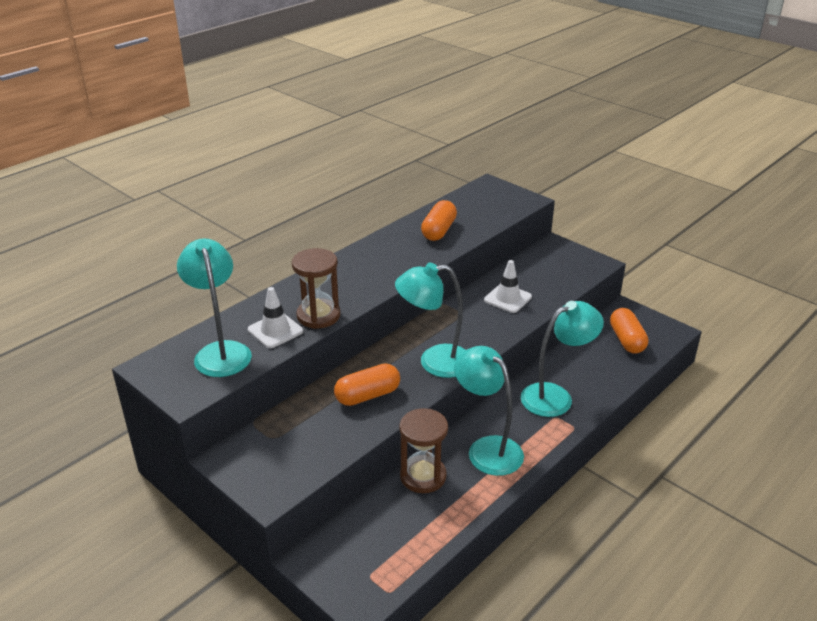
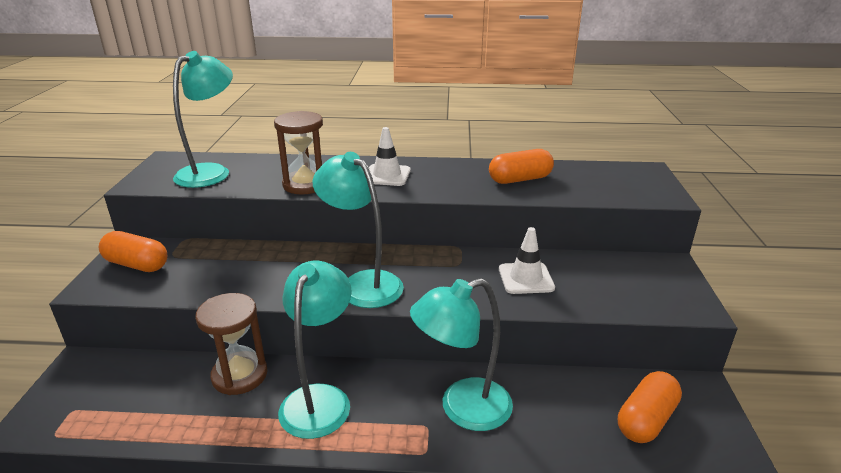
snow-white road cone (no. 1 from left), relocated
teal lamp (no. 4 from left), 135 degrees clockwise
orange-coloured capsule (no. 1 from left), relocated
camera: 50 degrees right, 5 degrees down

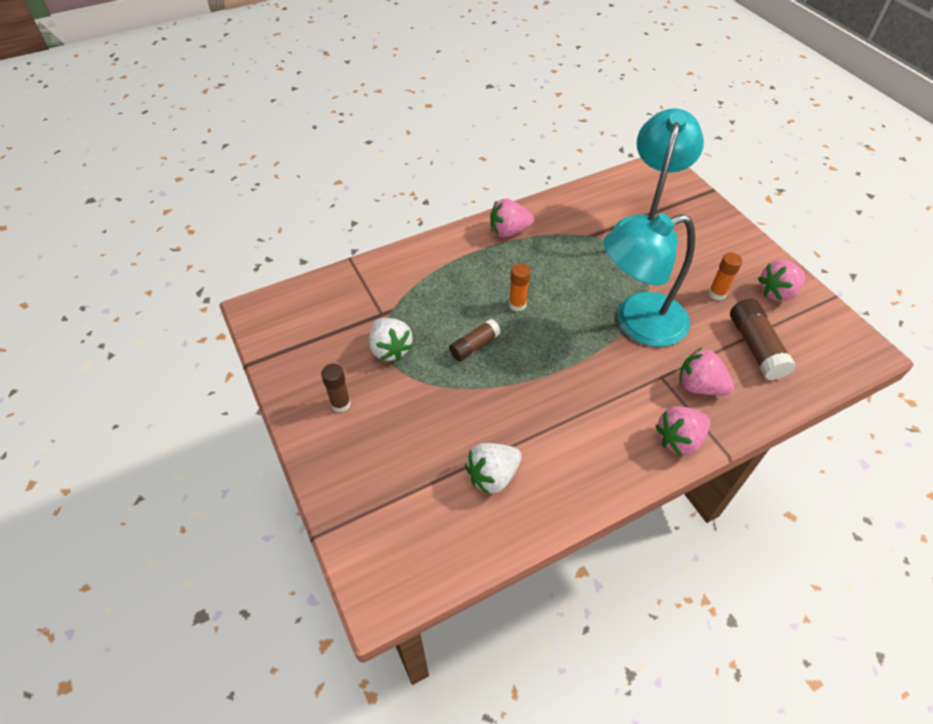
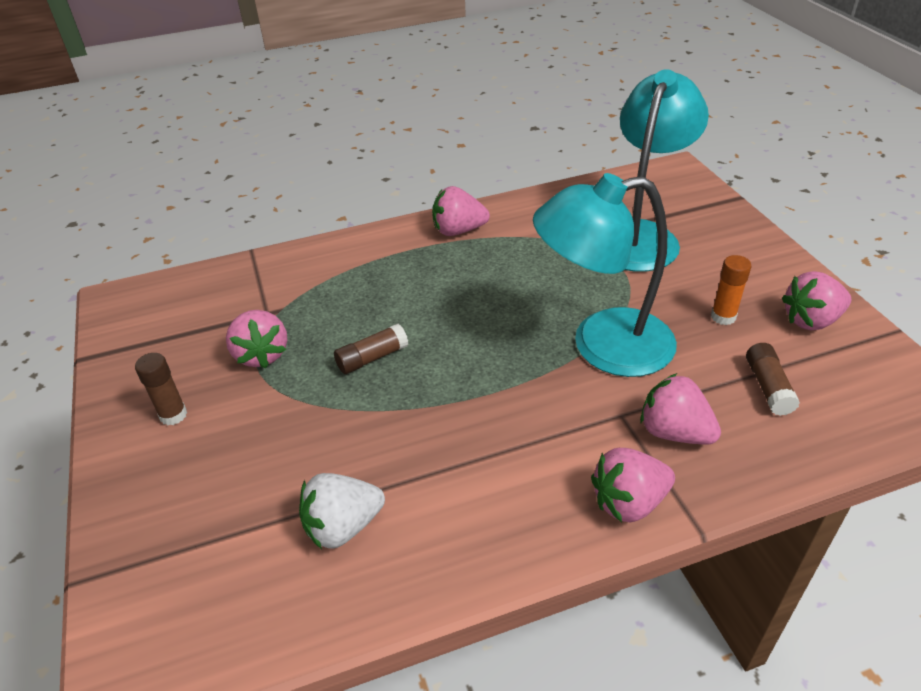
orange-coloured stick of glue (no. 1 from left) → -
russet stick of glue (no. 3 from left), x0.64
snow-white strawberry (no. 1 from left) → rosy strawberry (no. 1 from left)
camera: 10 degrees right, 10 degrees down

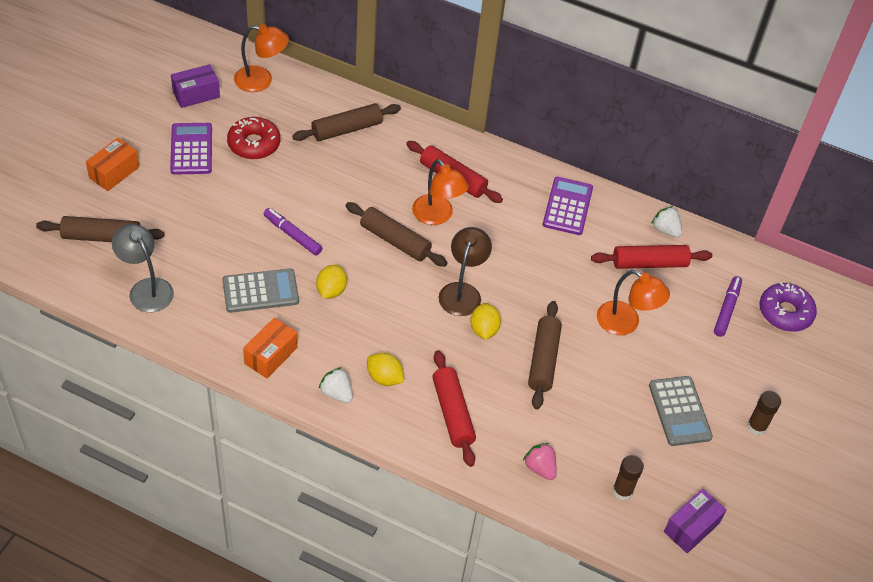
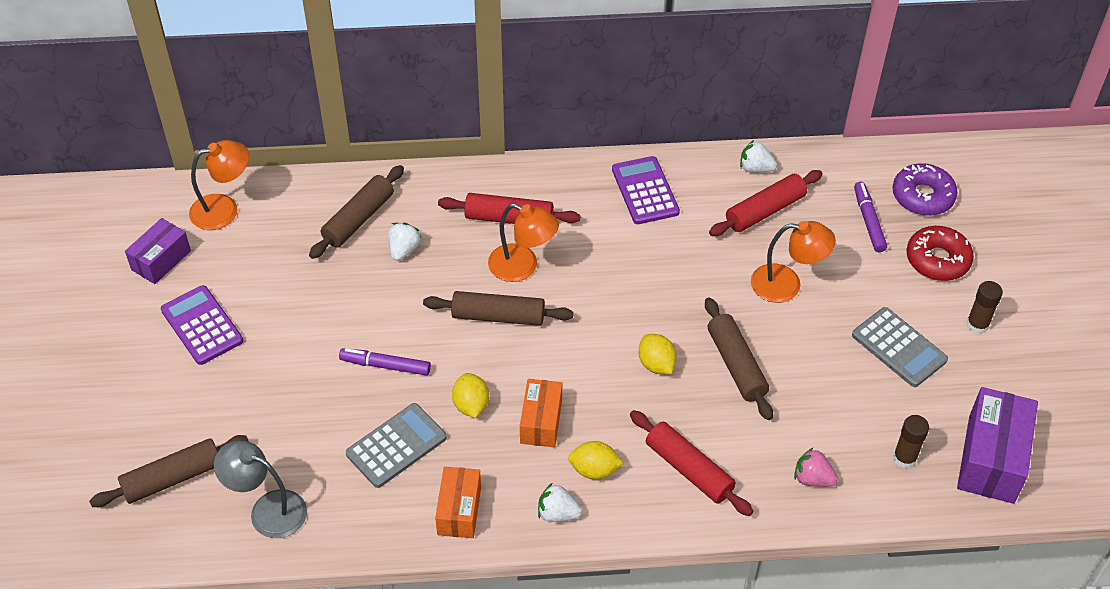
red glazed donut, relocated
orange-coloured box (no. 1 from left in the first image) → orange-coloured box (no. 2 from left), relocated
russet lamp → -
violet box (no. 2 from left), x1.58
- → snow-white strawberry (no. 1 from left)
camera: 25 degrees left, 0 degrees up

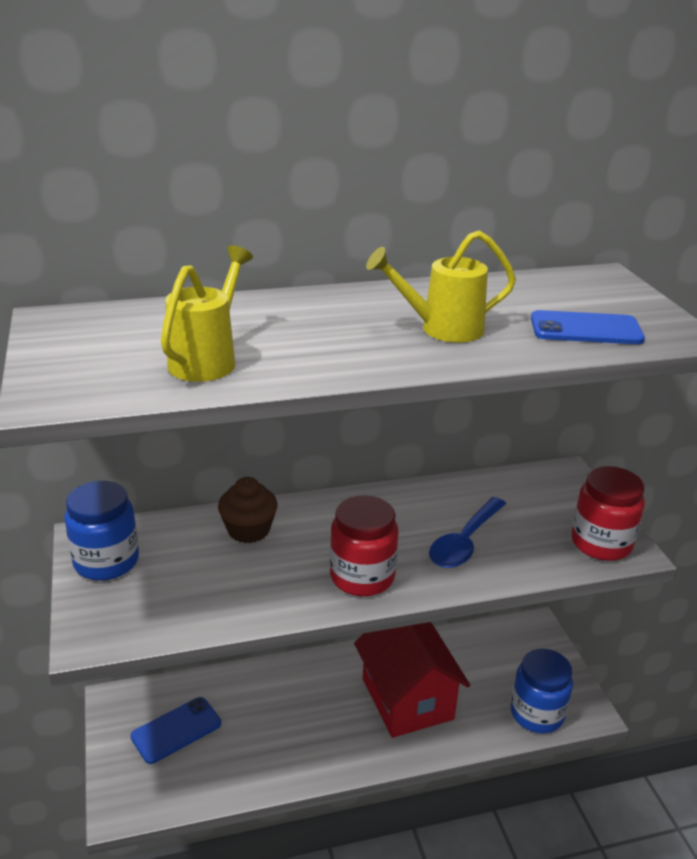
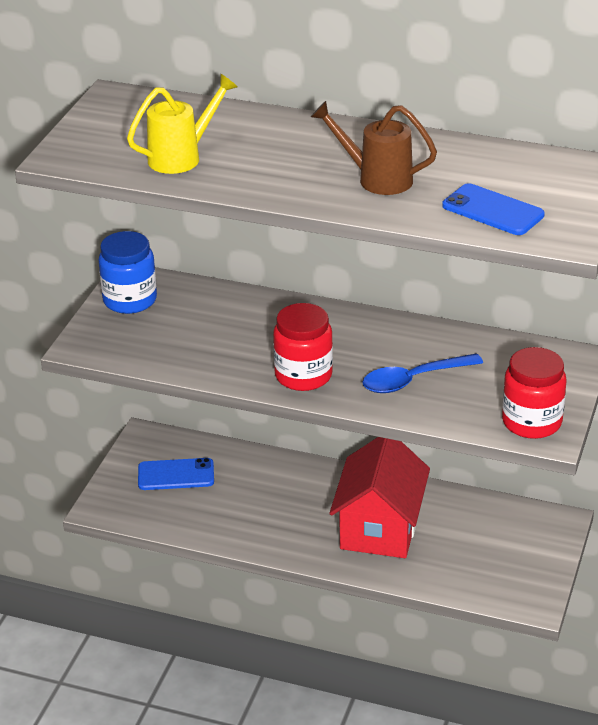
golden watering can (no. 2 from left) → russet watering can
russet cupcake → -
blue preserve jar (no. 2 from left) → -
camera: 35 degrees right, 5 degrees up

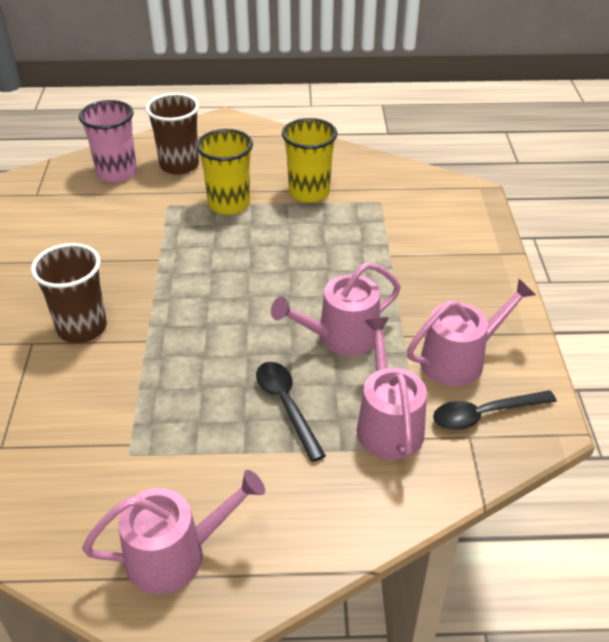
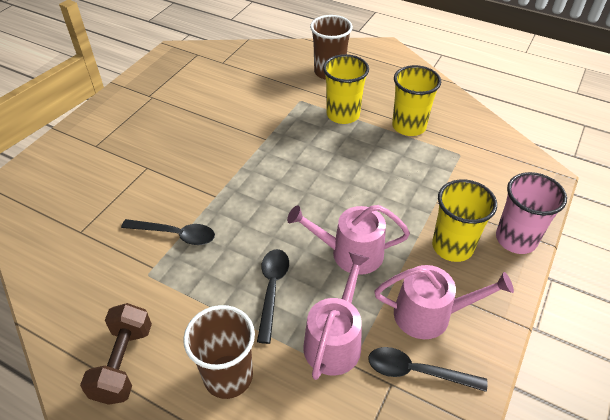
rosy beaker, relocated
russet beaker (no. 1 from left), relocated
rosy watering can (no. 1 from left) → russet hand weight
- → golden beaker (no. 3 from left)
- → black spoon (no. 1 from left)
camera: 30 degrees right, 5 degrees up

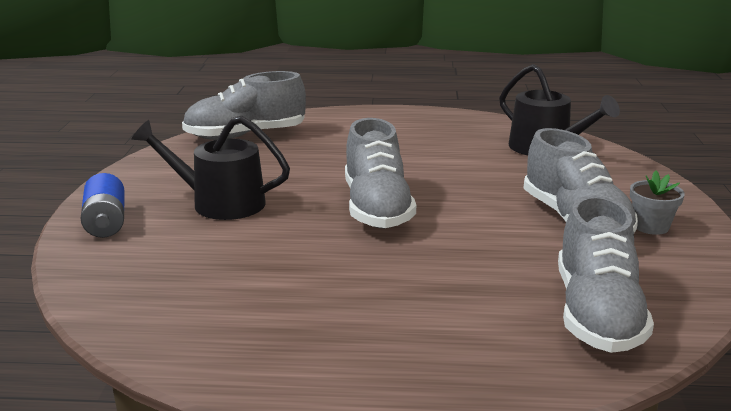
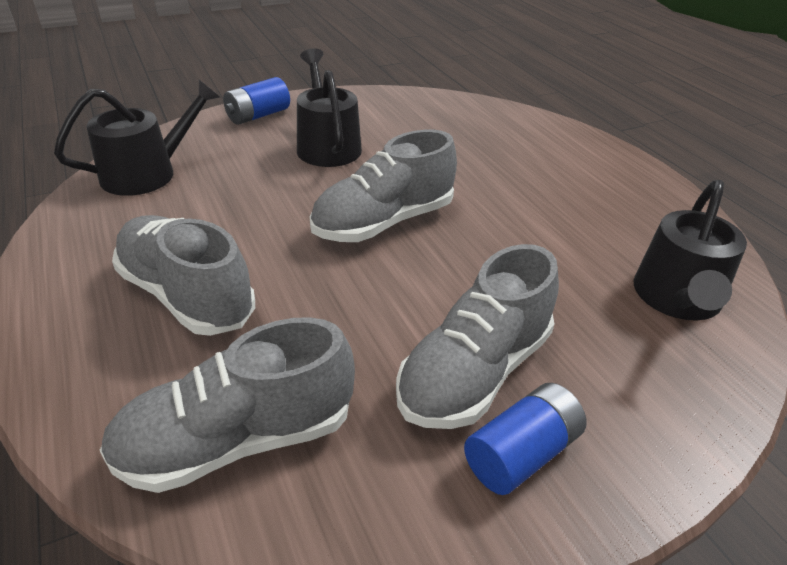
ash-grey shoe (no. 1 from left), relocated
ash-grey flower pot → blue AA battery (no. 2 from left)
- → black watering can (no. 1 from left)
camera: 60 degrees right, 15 degrees up

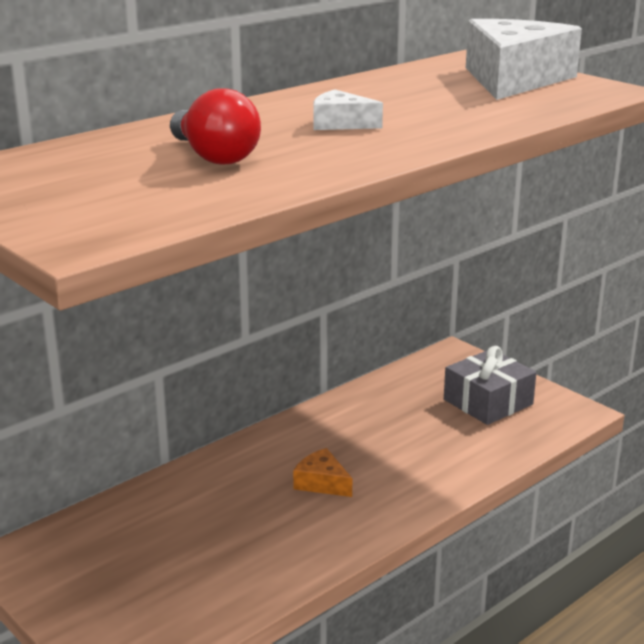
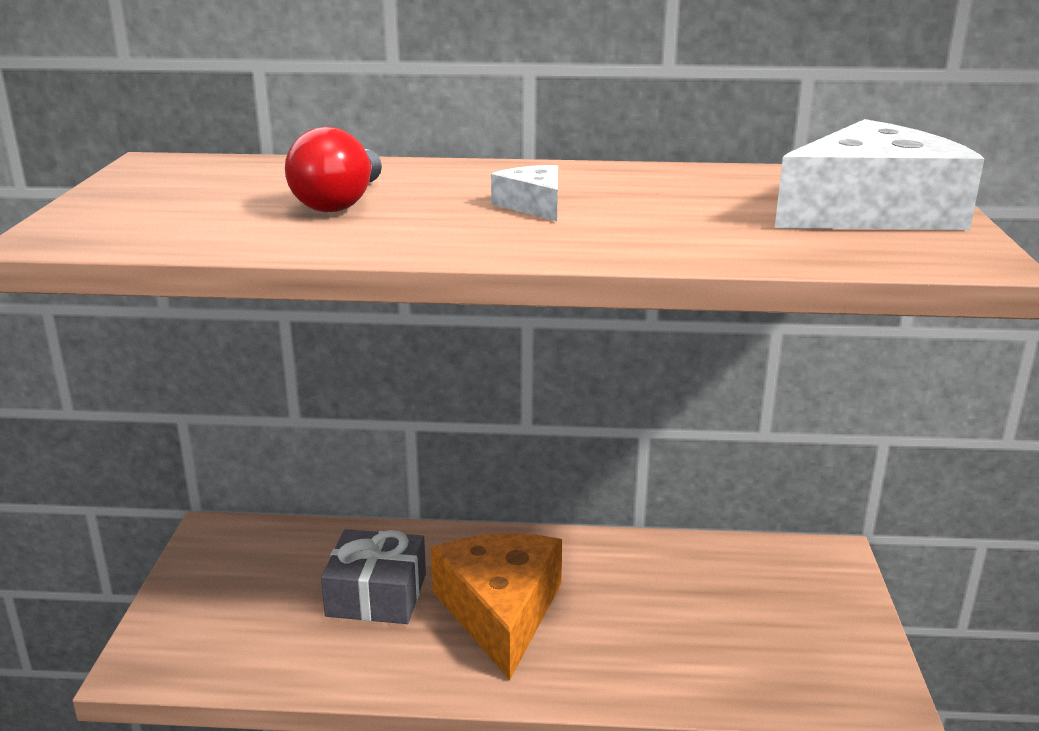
ash-grey gift, relocated
orange-coloured cheese wedge, x2.19
camera: 45 degrees right, 0 degrees up

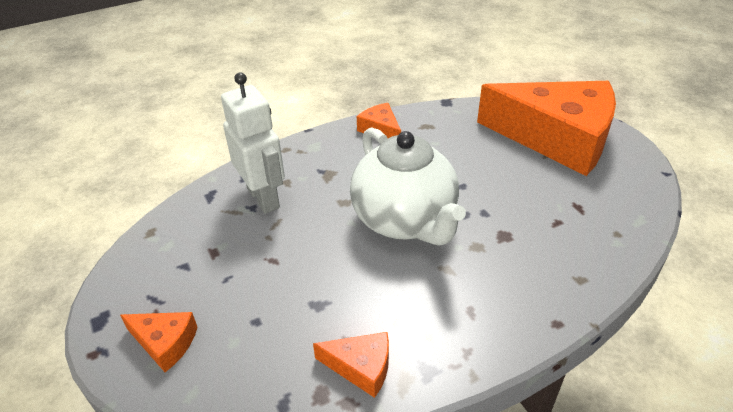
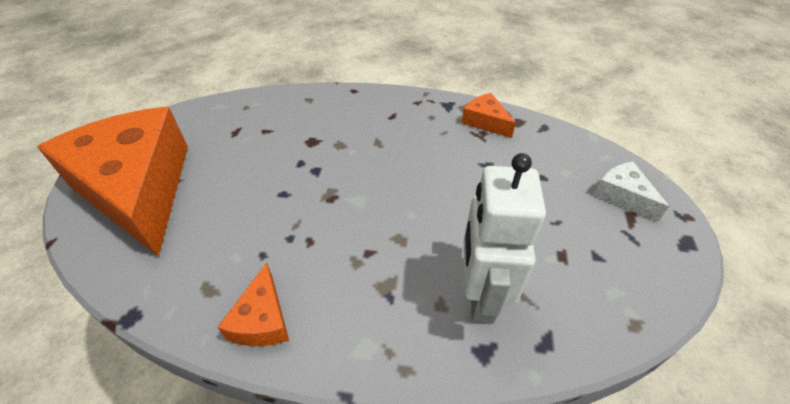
snow-white teapot → -
orange-coloured cheese wedge (no. 1 from left) → snow-white cheese wedge
camera: 145 degrees left, 5 degrees up

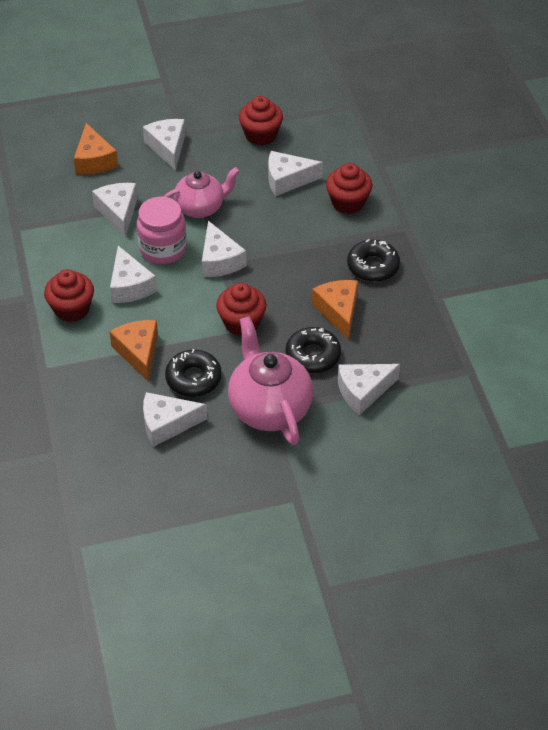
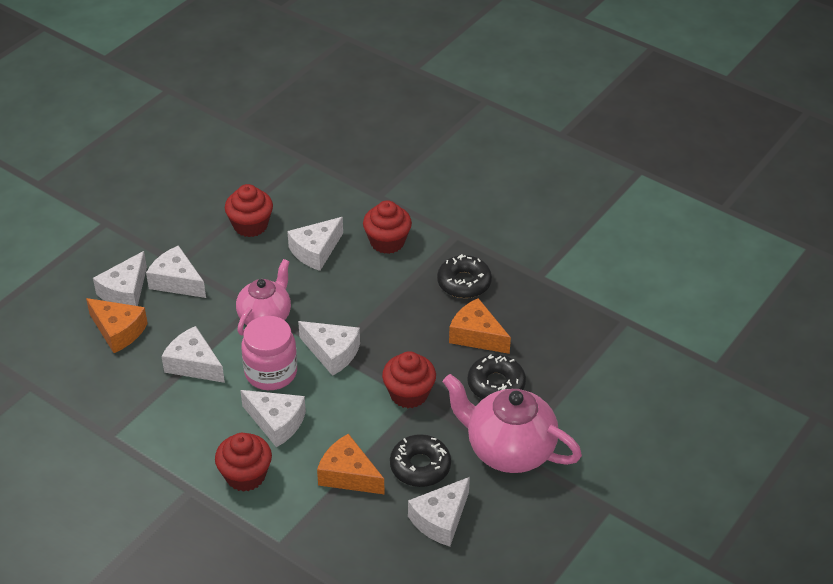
snow-white cheese wedge (no. 7 from left in the first image) → snow-white cheese wedge (no. 1 from left), relocated
camera: 40 degrees left, 5 degrees down

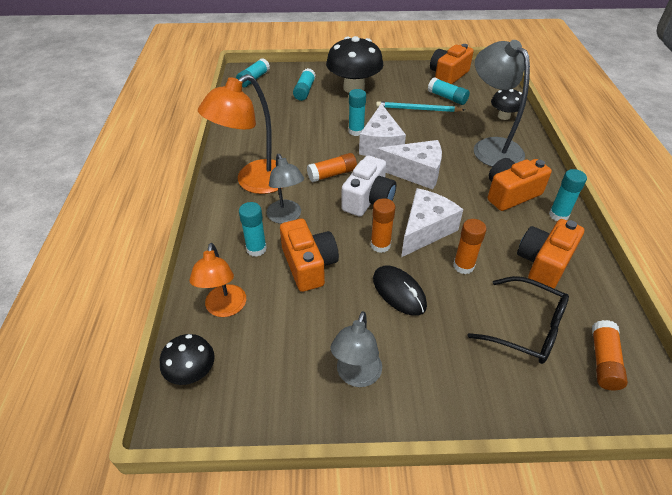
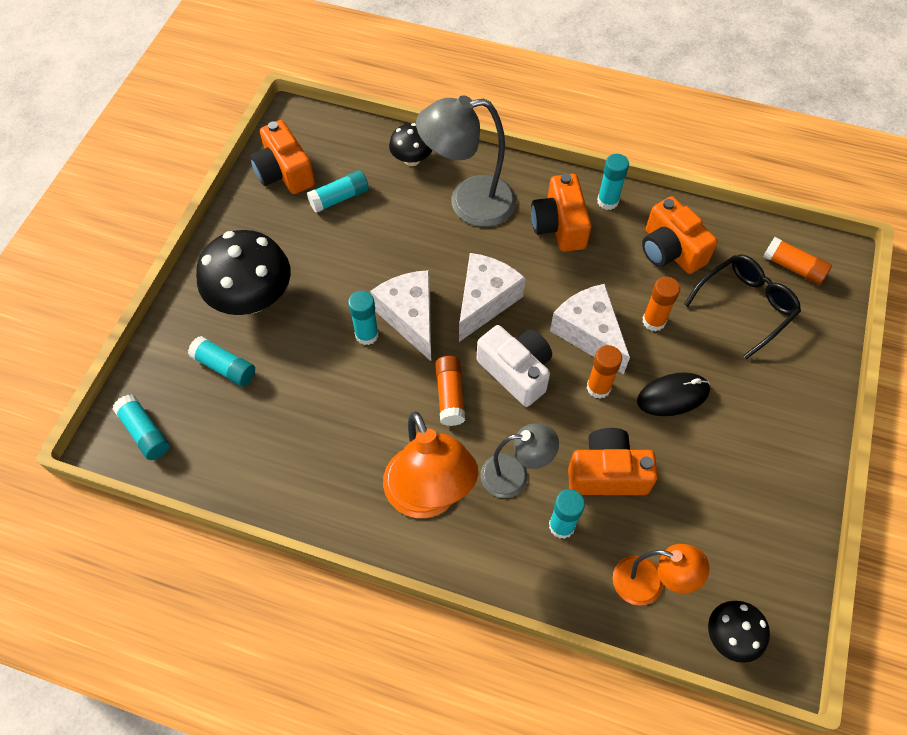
teal lead pencil → -
snow-white cheese wedge (no. 1 from left), 135 degrees counterclockwise
ash-grey lamp (no. 2 from left) → -
camera: 70 degrees left, 15 degrees up

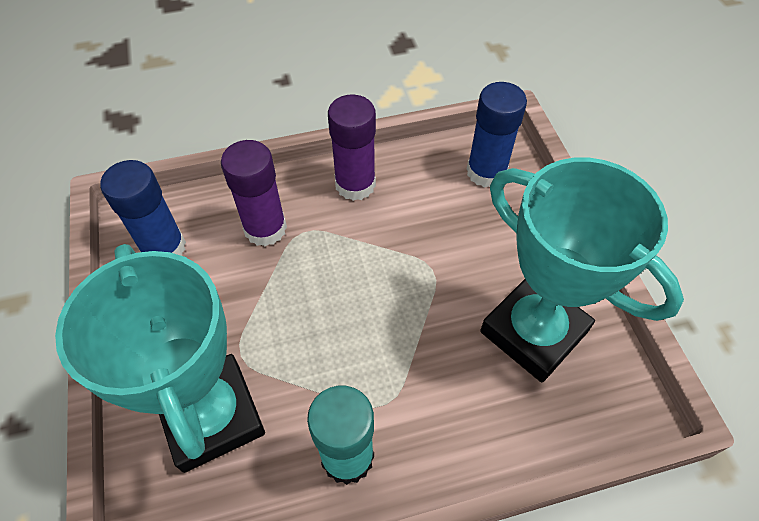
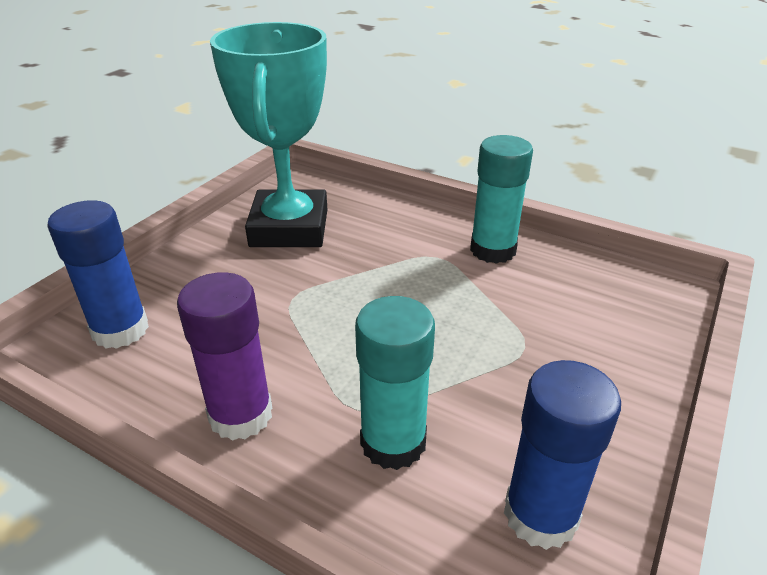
violet stick of glue (no. 1 from left) → teal stick of glue (no. 1 from left)
teal trophy (no. 1 from left) → -
camera: 135 degrees left, 20 degrees down

